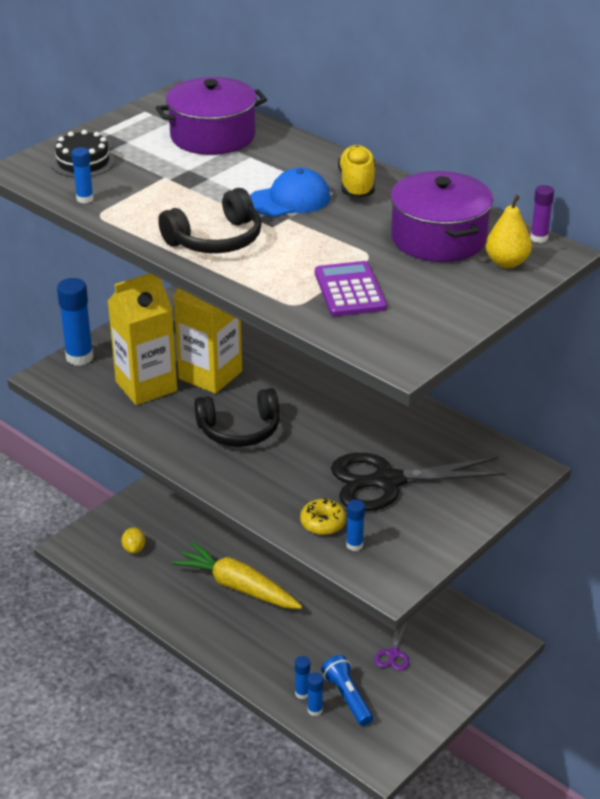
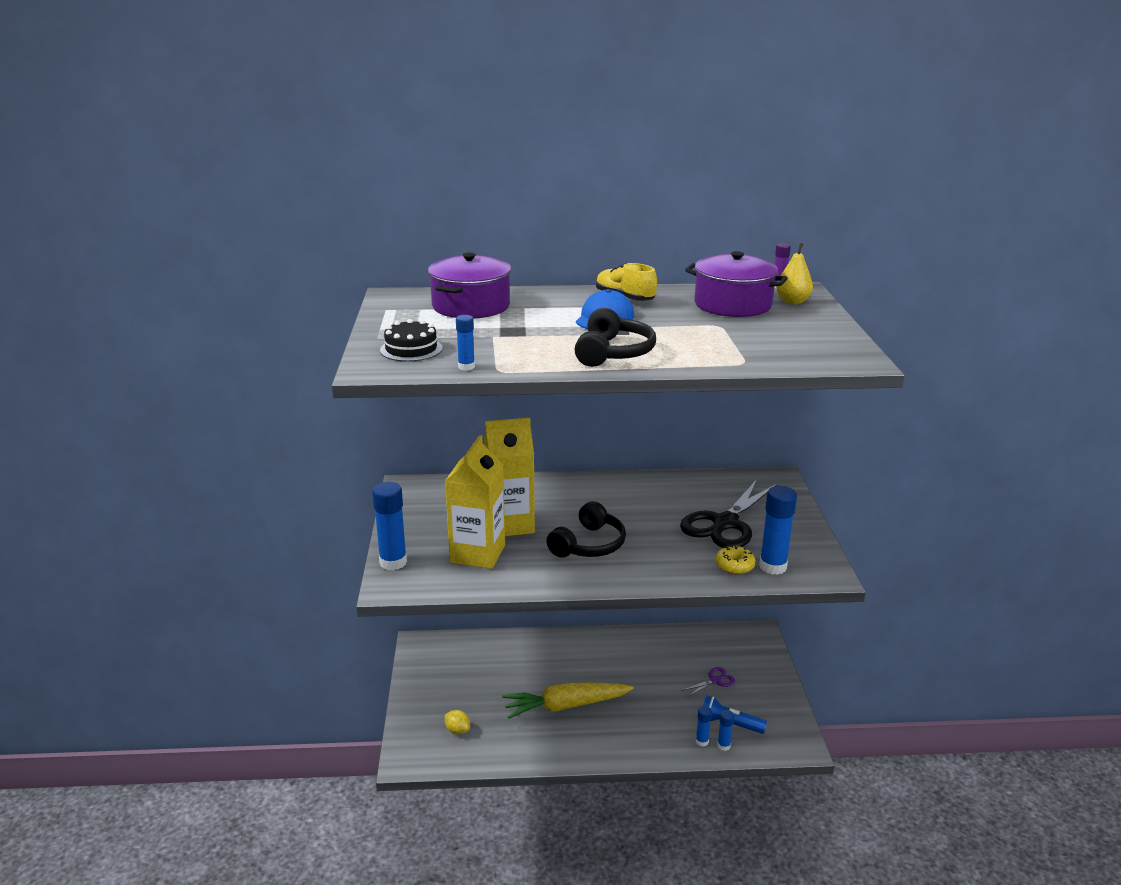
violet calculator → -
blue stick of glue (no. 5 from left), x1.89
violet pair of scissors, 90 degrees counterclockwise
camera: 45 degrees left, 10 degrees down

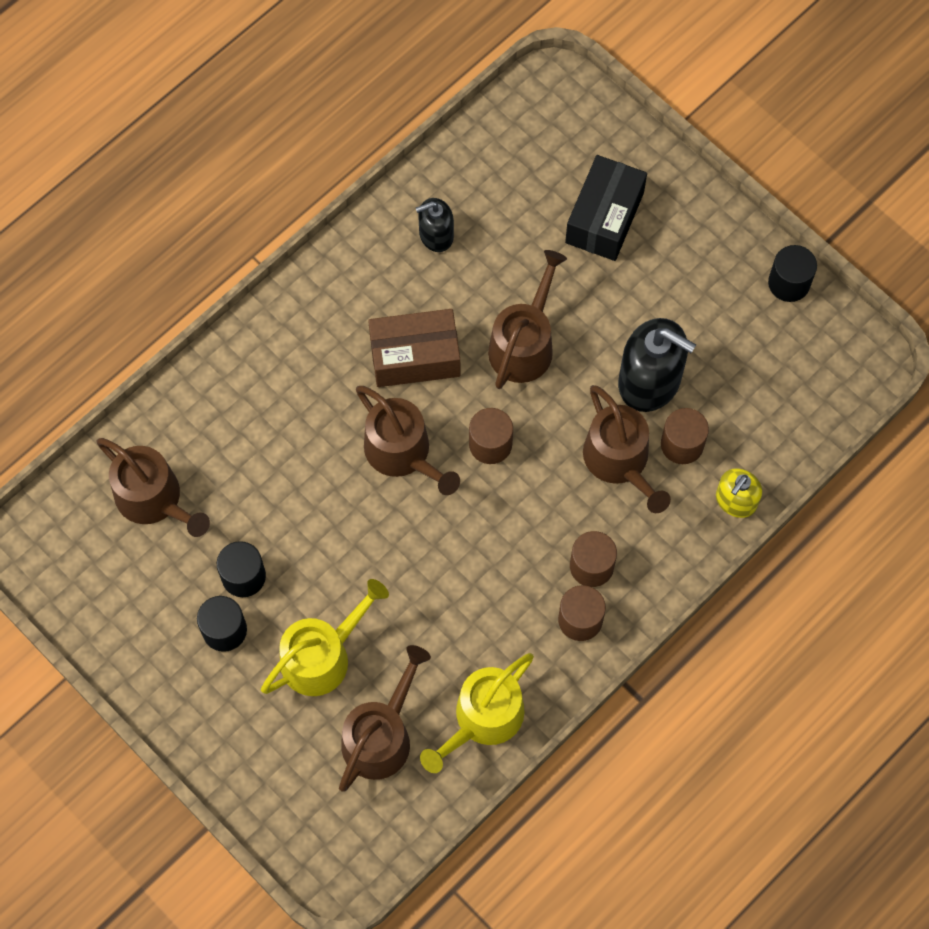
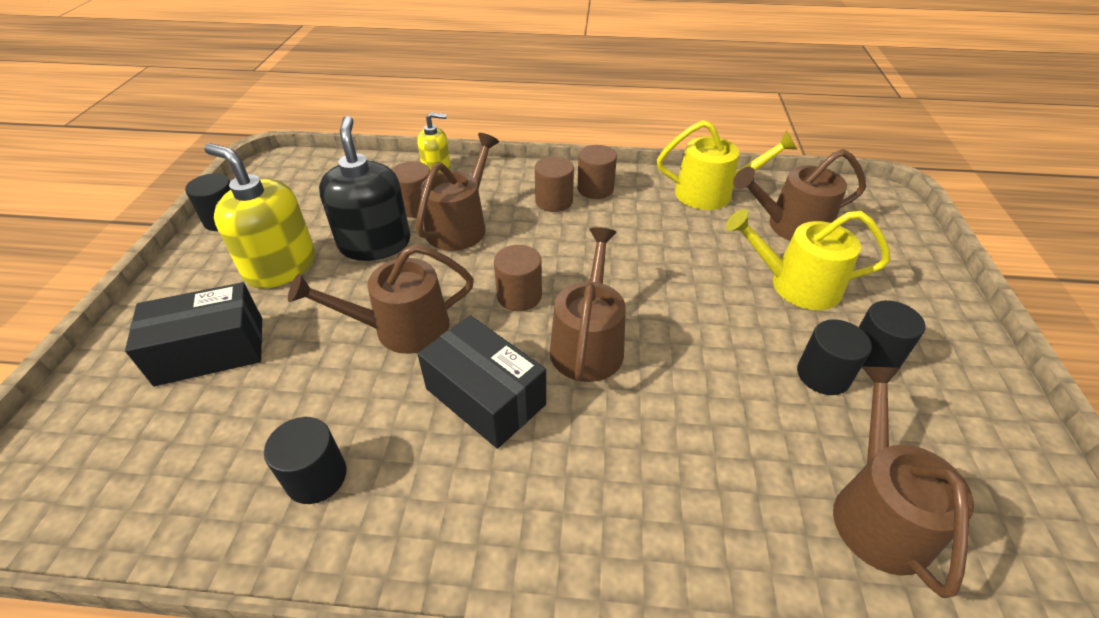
black soap pump (no. 1 from left) → black cylinder (no. 2 from left)
russet box → black box (no. 2 from left)
- → golden soap pump (no. 1 from left)
camera: 130 degrees left, 25 degrees down

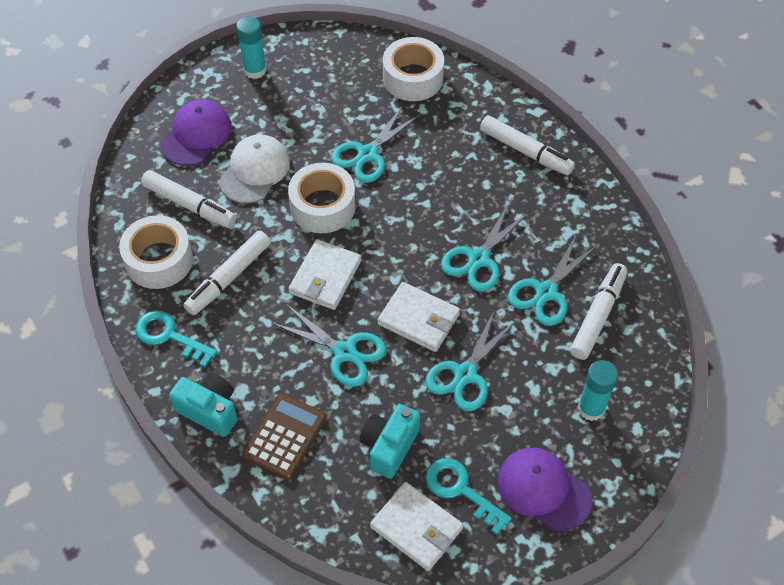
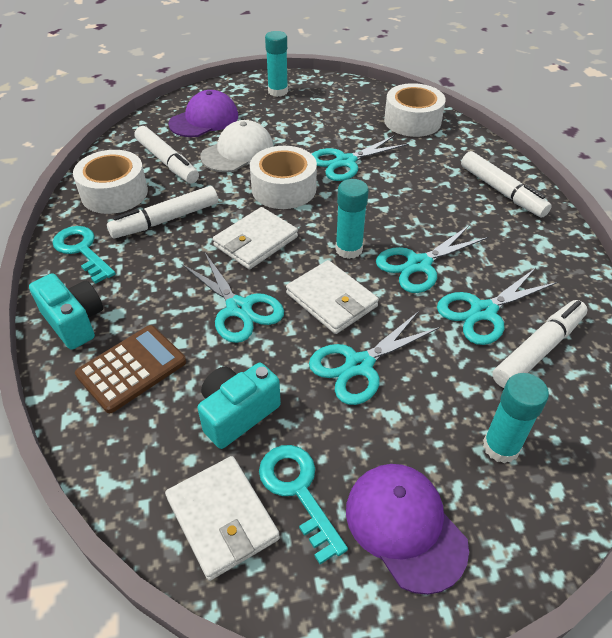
- → teal stick of glue (no. 2 from left)
camera: 20 degrees right, 10 degrees down

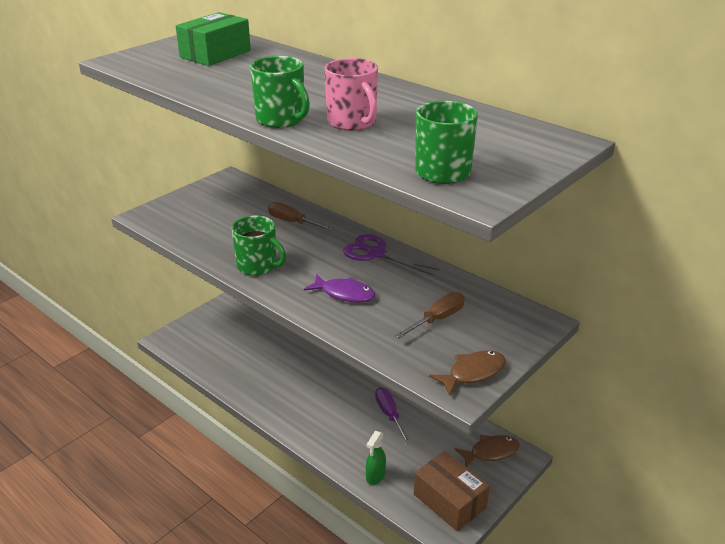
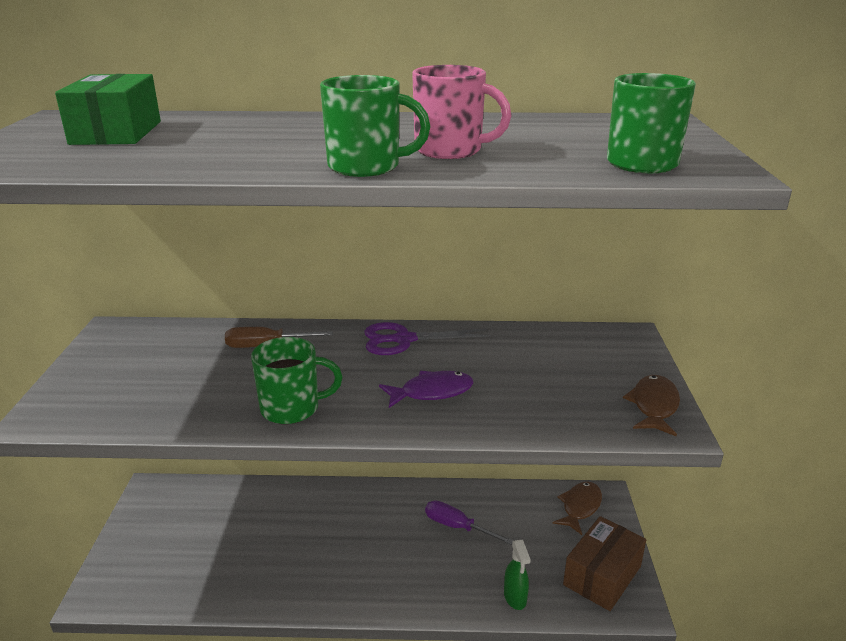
russet flat screwdriver (no. 2 from left) → -
russet box, 60 degrees counterclockwise
camera: 40 degrees left, 5 degrees down

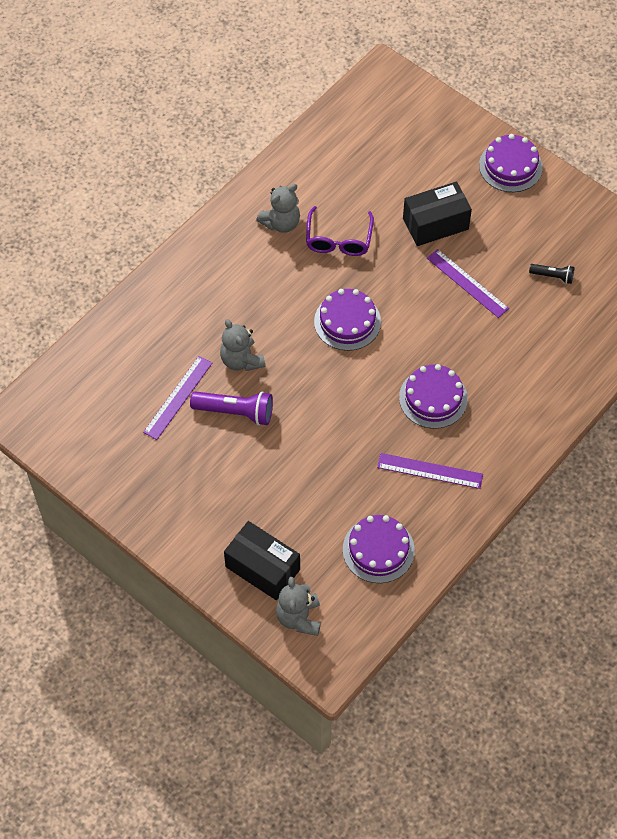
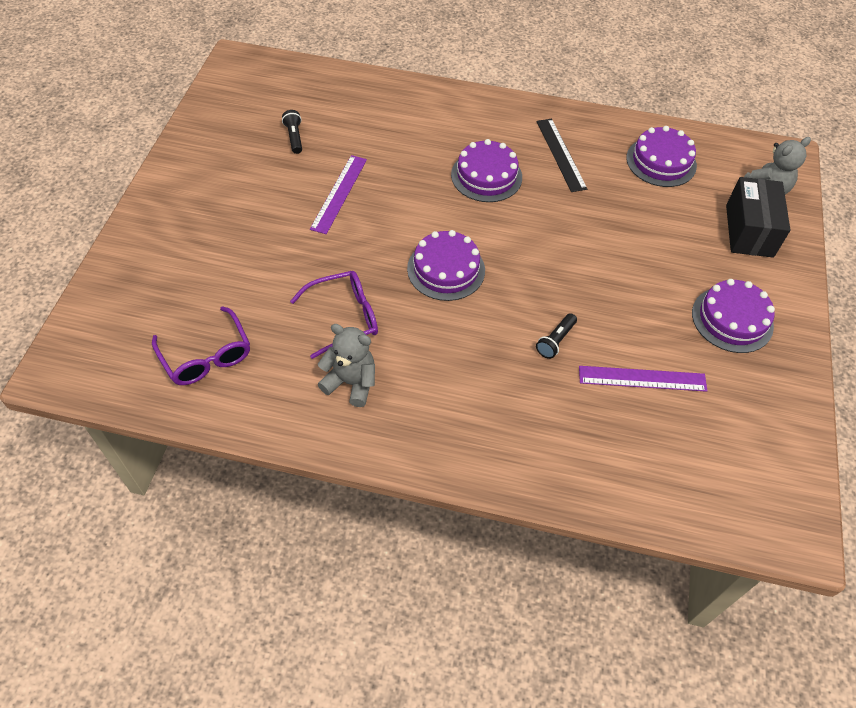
violet cake (no. 4 from left), relocated
black box (no. 2 from left) → -
ash-grey teddy (no. 1 from left) → black pocket torch (no. 2 from left)
violet pocket torch → -
violet ruler (no. 2 from left) → black ruler
- → violet eyeglasses (no. 1 from left)
camera: 120 degrees left, 5 degrees down

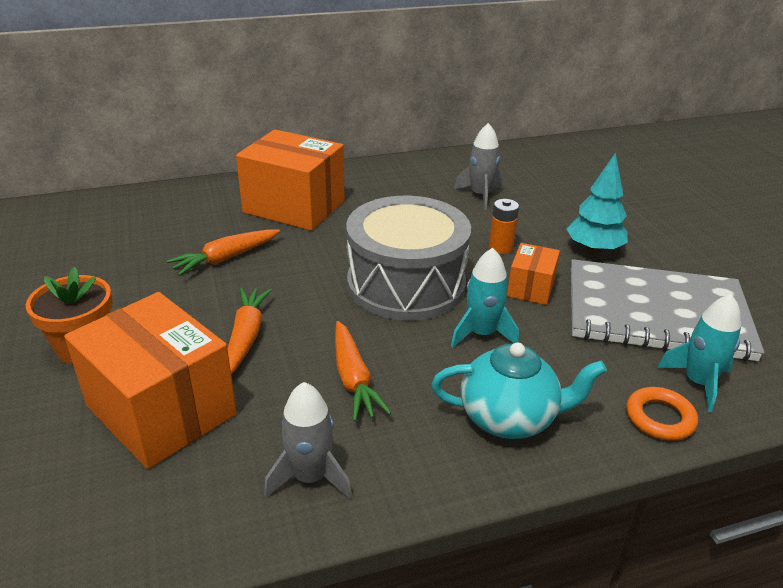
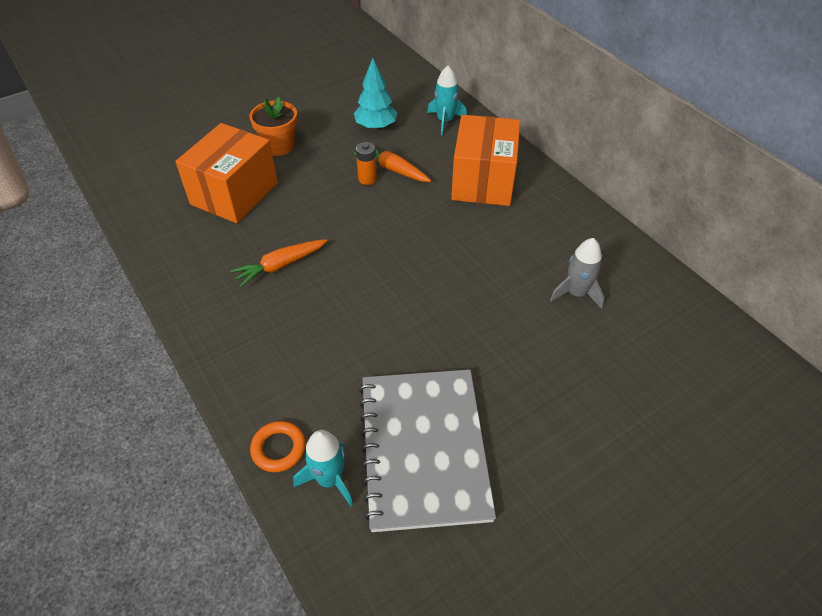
teal tree, relocated
ash-grey drum → -
orange-coloured AA battery, relocated
orange-coloured box (no. 3 from left) → -
teal toy rocket (no. 1 from left in the first image) → teal toy rocket (no. 2 from left), relocated
orange-coloured toy carrot (no. 2 from left) → -
teal teapot → -
ash-grey toy rocket (no. 1 from left) → -
camera: 75 degrees right, 15 degrees up

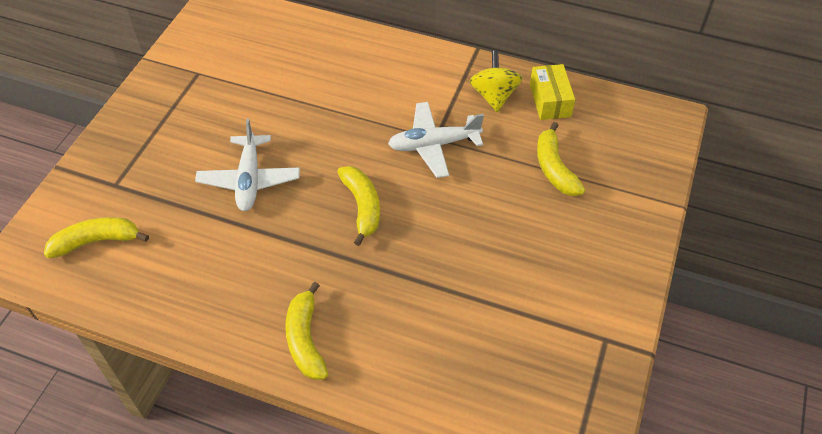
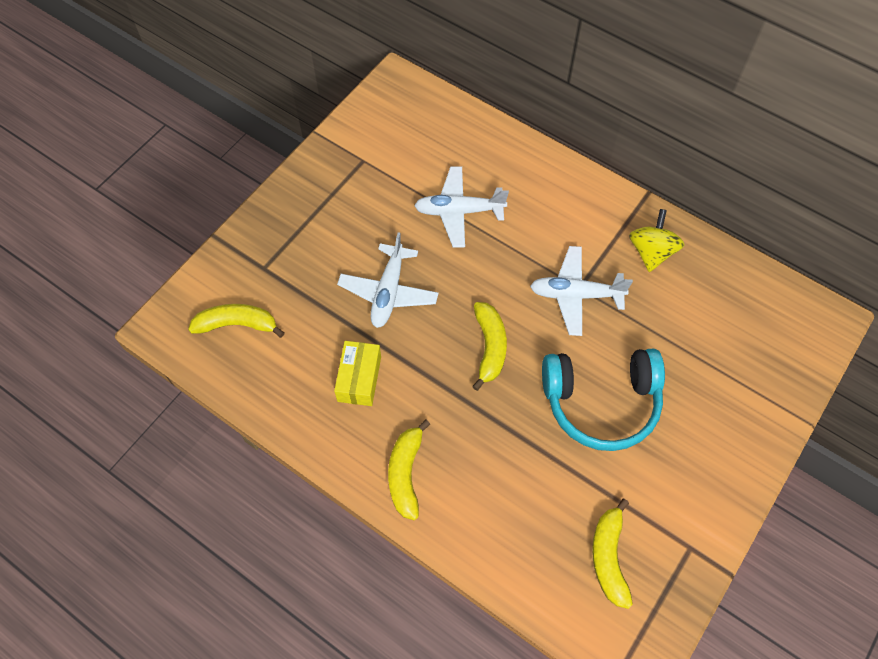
golden box, relocated
golden banana (no. 4 from left), relocated
- → snow-white plane (no. 2 from left)
- → teal headphones
camera: 15 degrees right, 10 degrees up

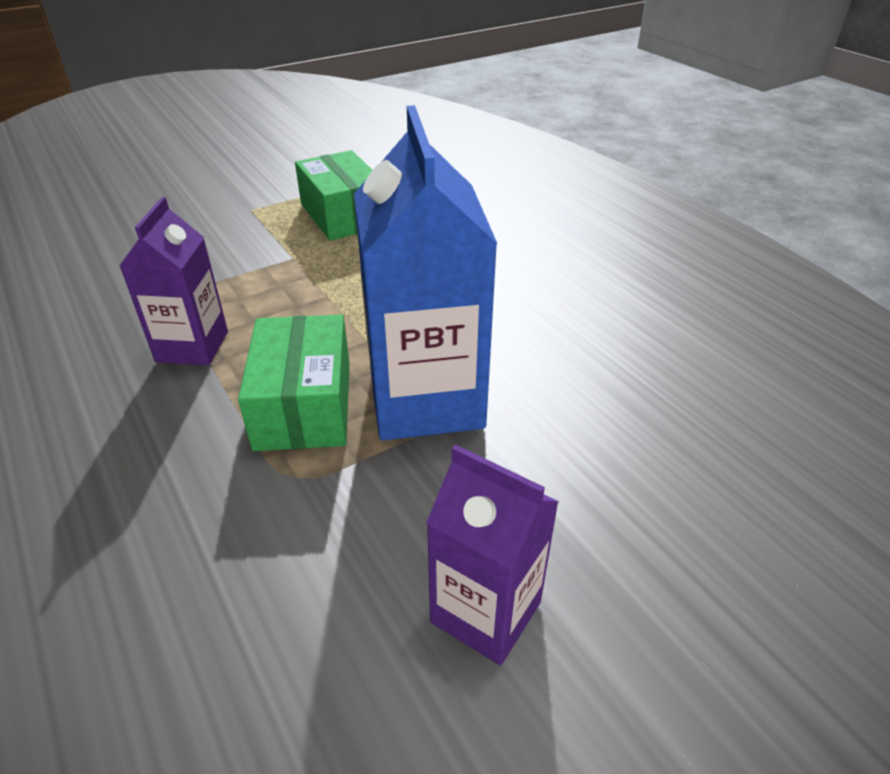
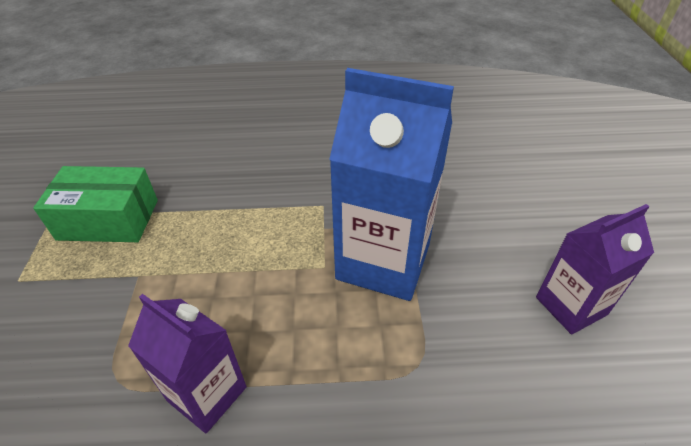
emerald box (no. 1 from left) → -
camera: 60 degrees left, 5 degrees up

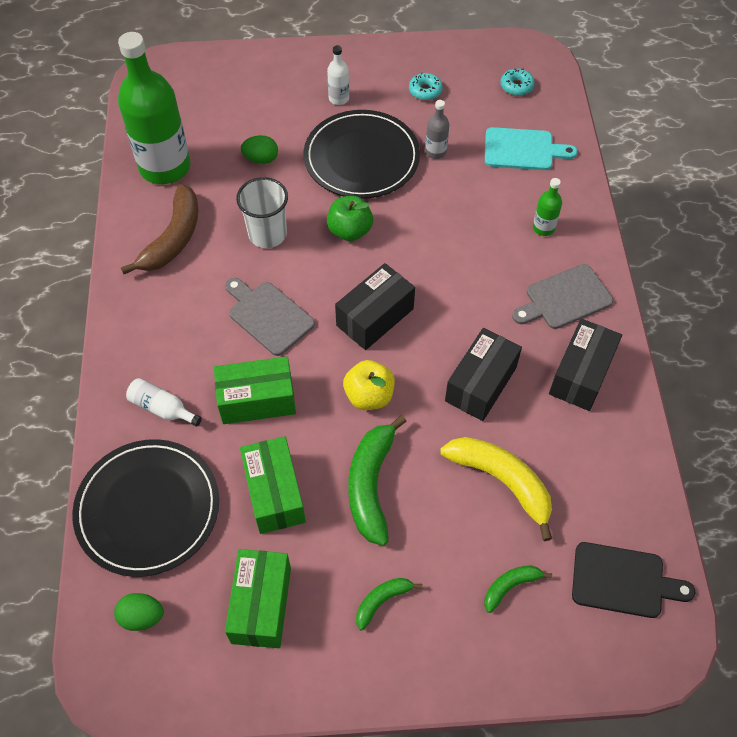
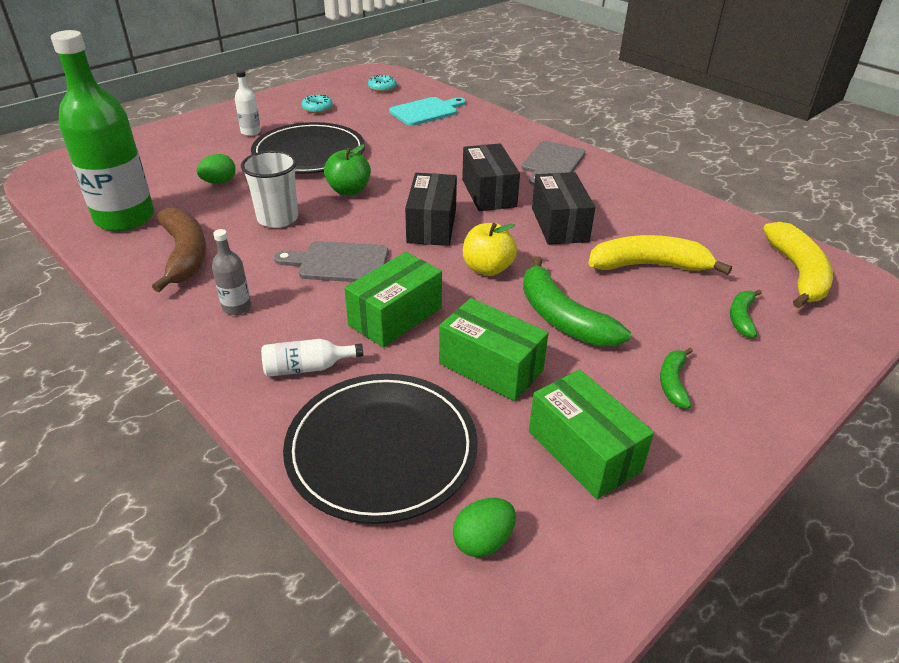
ash-grey bottle, relocated
emerald bottle (no. 2 from left) → -
black box (no. 3 from left in the first image) → black box (no. 2 from left), relocated
black cutting board → golden banana (no. 2 from left)
camera: 40 degrees left, 20 degrees down

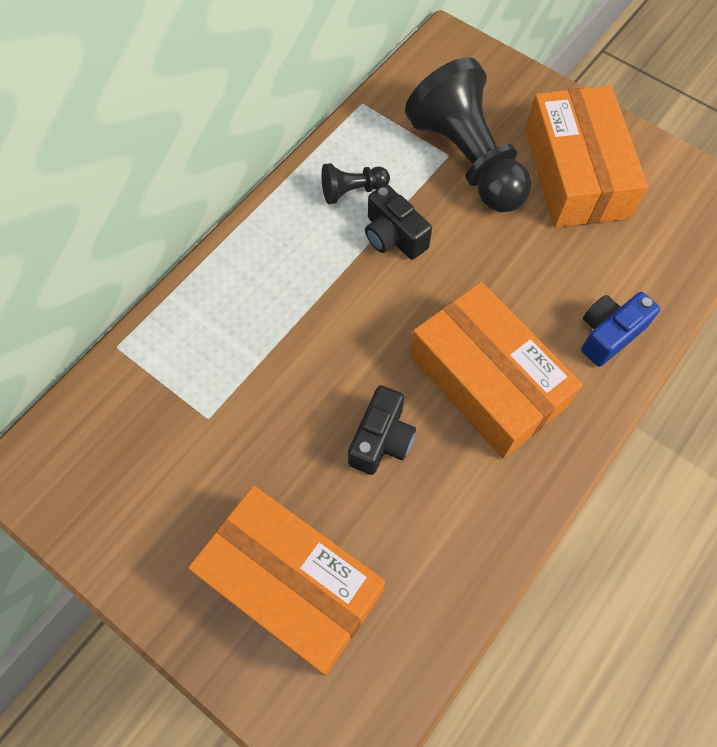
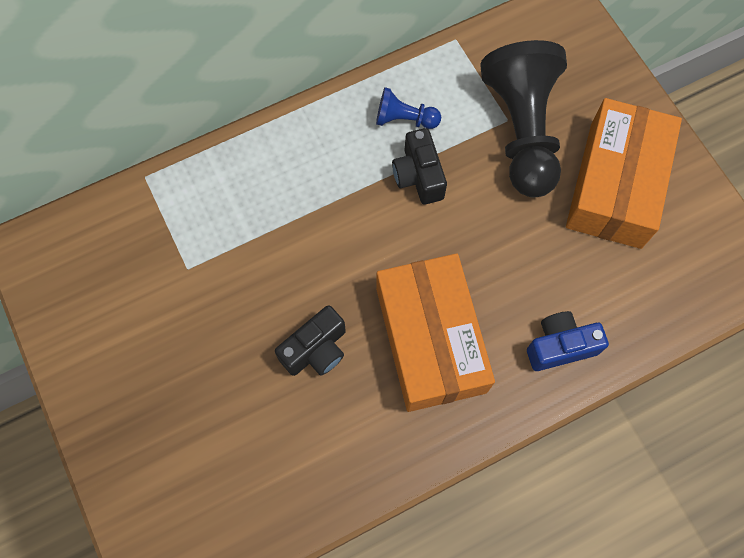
black chess pawn (no. 1 from left) → blue chess pawn
orange-coloured box (no. 1 from left) → -
camera: 25 degrees right, 5 degrees up

